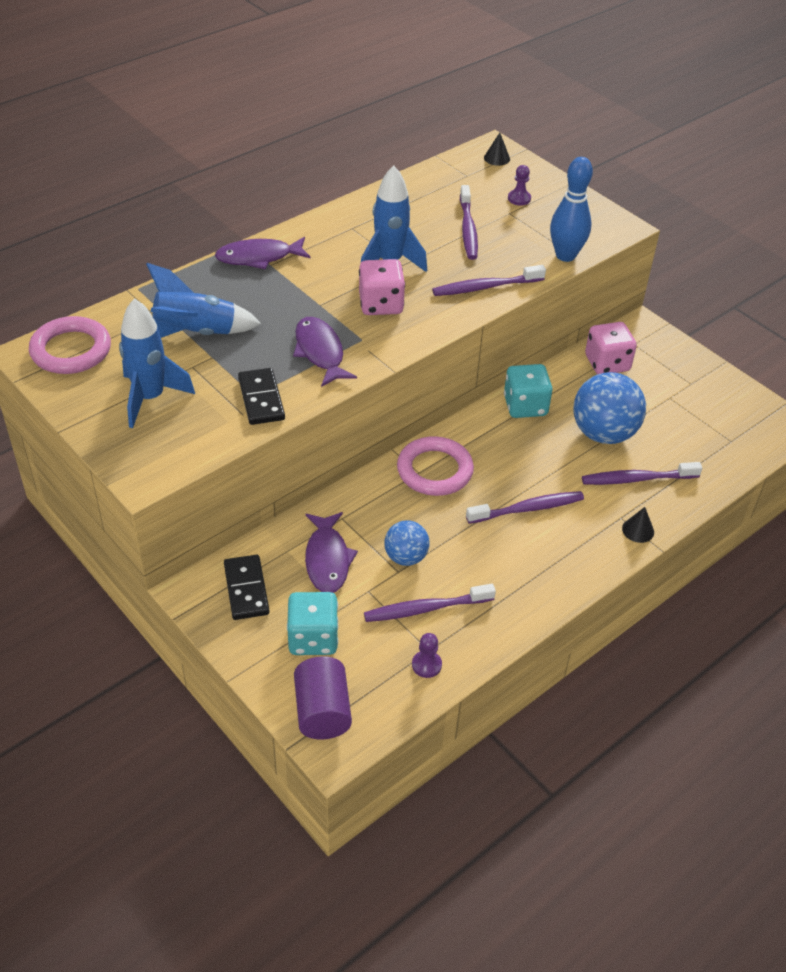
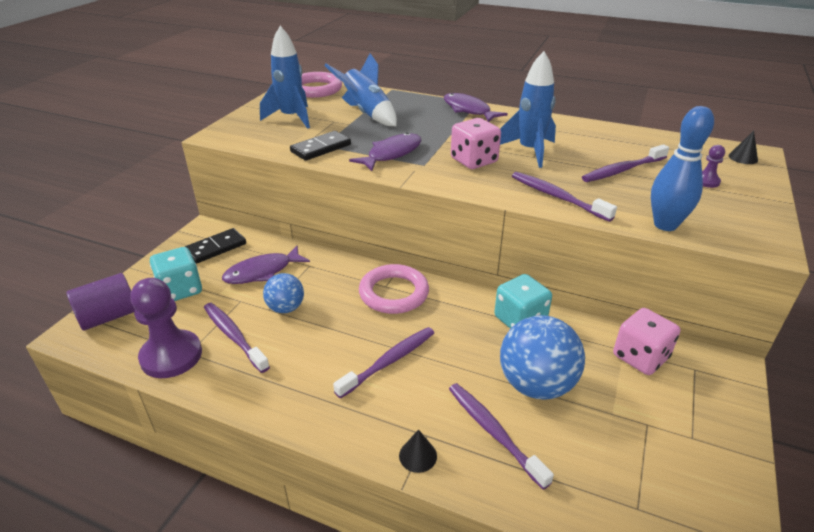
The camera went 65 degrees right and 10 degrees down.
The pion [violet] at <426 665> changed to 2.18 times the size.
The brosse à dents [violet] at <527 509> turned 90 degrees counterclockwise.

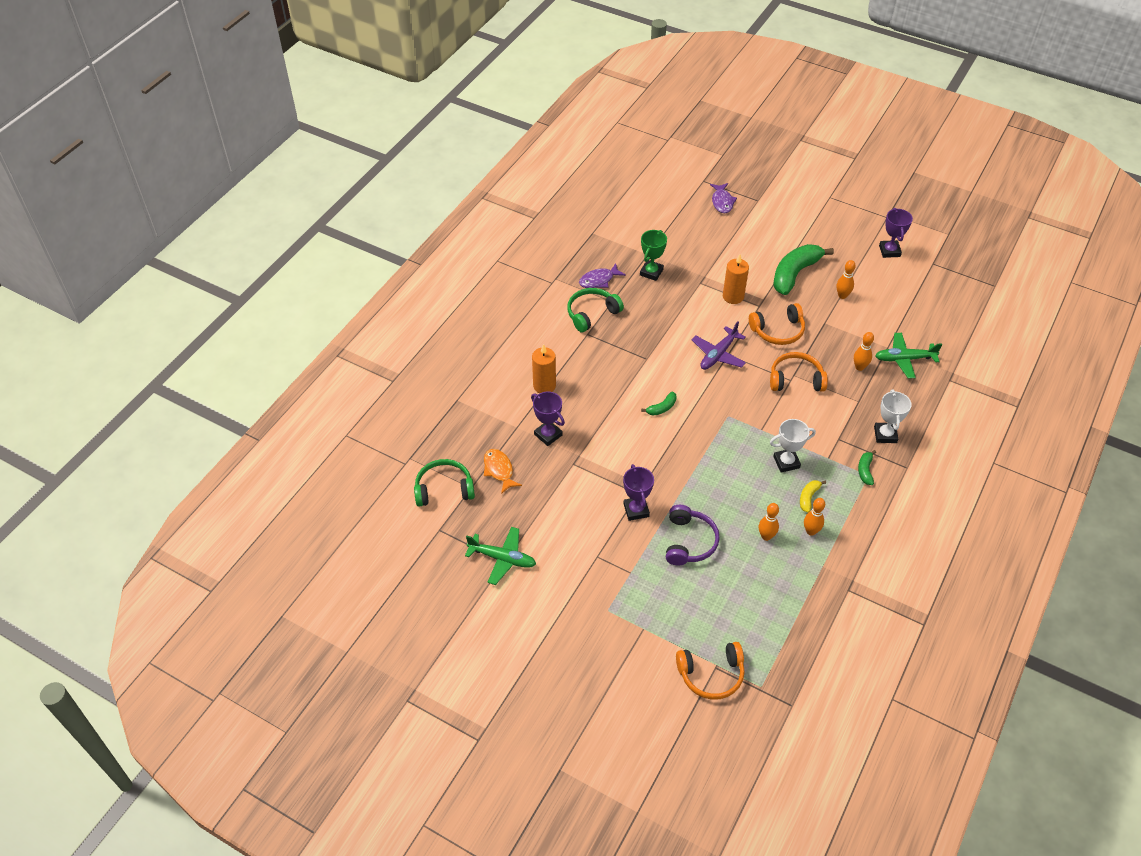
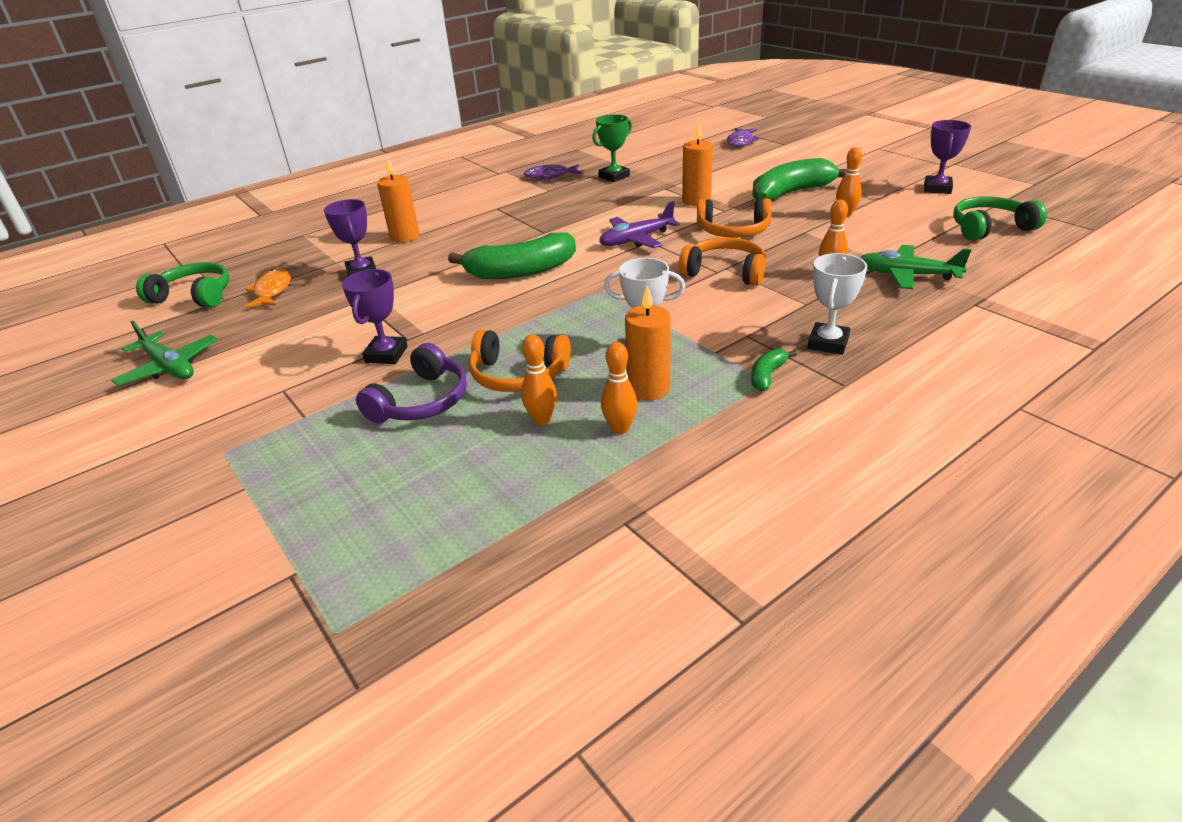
The camera went 25 degrees right and 15 degrees down.
The banane [vert] at <662 408> changed to 2.21 times the size.
The casque audio [orange] moved from <711 674> to <517 375>.
The banane [jaune] at <808 497> was replaced by the bougie [orange] at <648 388>.
The casque audio [vert] moved from <592 314> to <989 228>.

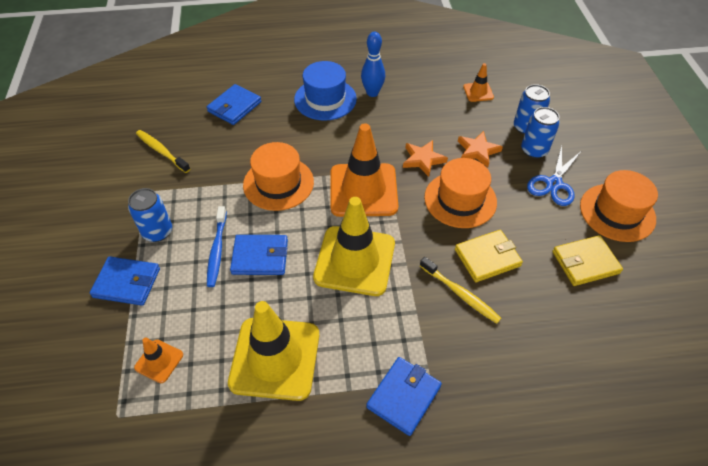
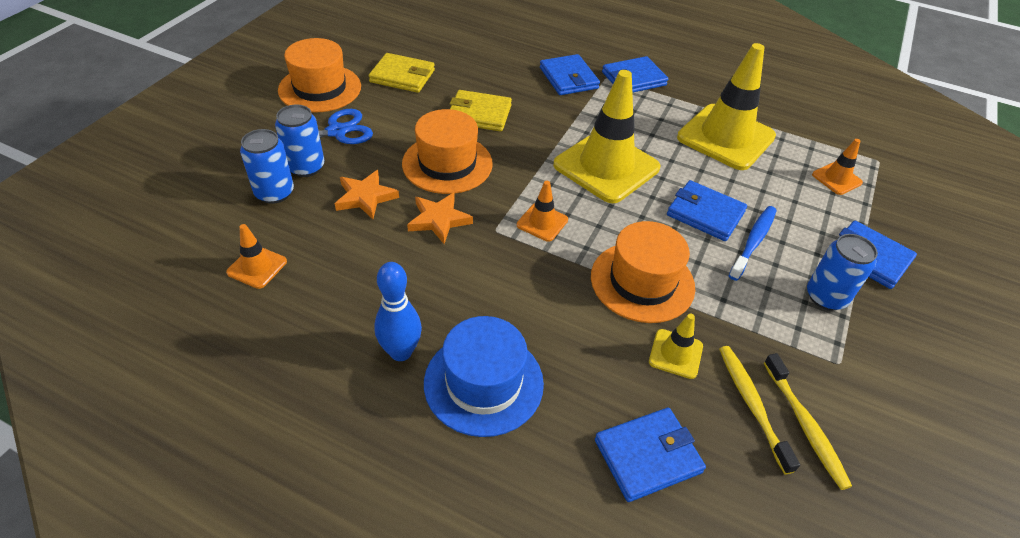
The camera went 150 degrees left and 5 degrees down.
The cône de chantier [orange] at <363 190> changed to 0.46 times the size.
The portefeuille [bleu] at <568 78> appeared.
The cône de chantier [jaune] at <675 354> appeared.
The brosse à dents [jaune] moved from <460 294> to <751 405>.

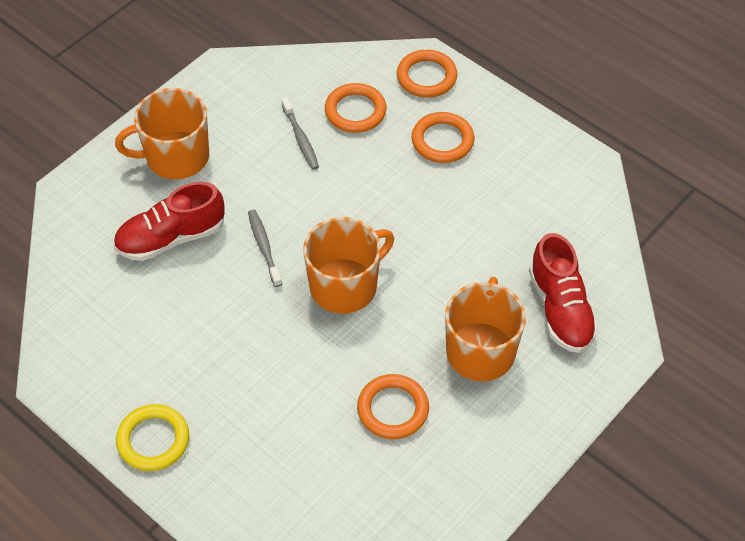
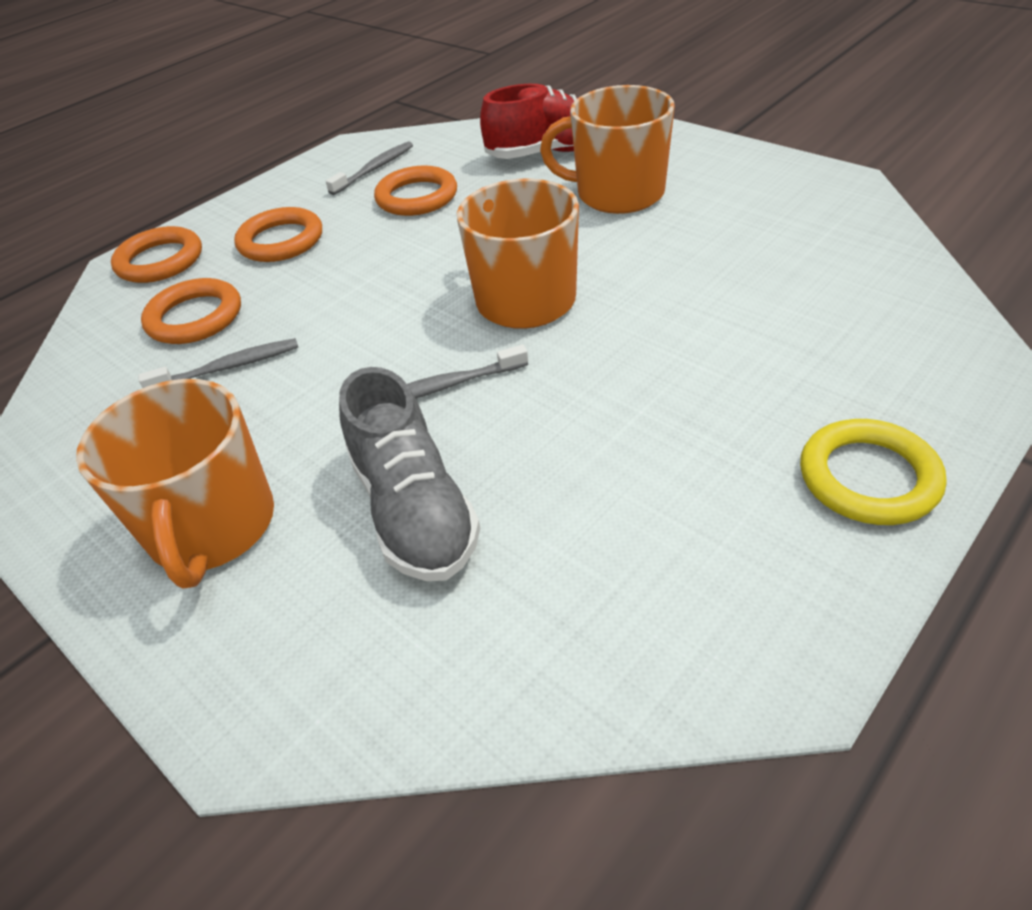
The camera went 85 degrees left and 10 degrees down.
The brosse à dents [gris] at <374 169> appeared.
The chaussure [rouge] at <171 238> became the chaussure [gris] at <414 509>.
The anneau [orange] moved from <393 409> to <417 197>.

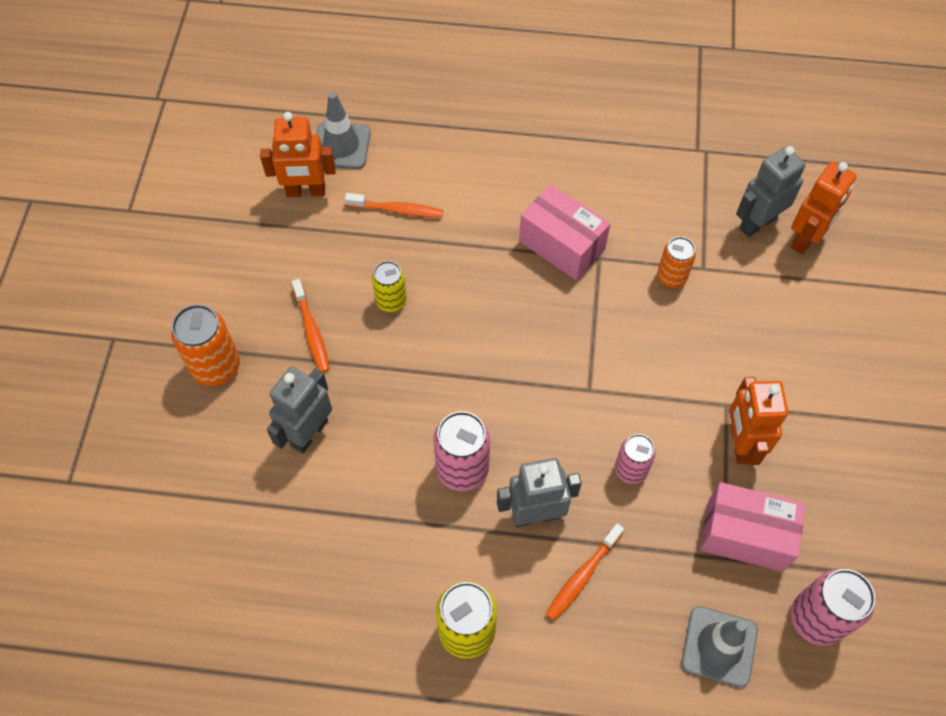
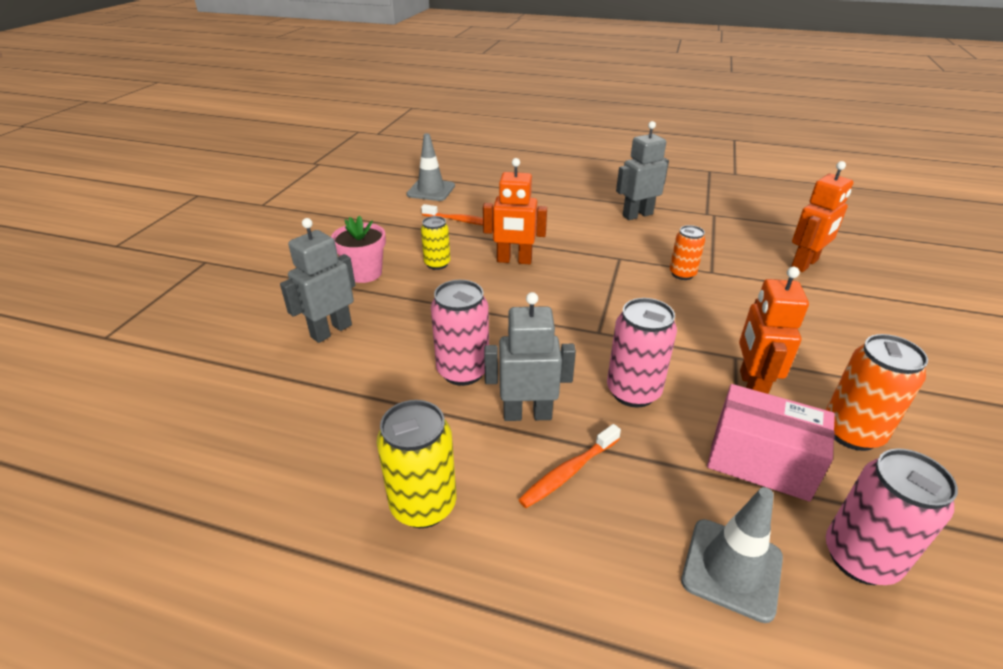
The camera went 10 degrees right and 25 degrees down.
The brosse à dents [orange] at <312 331> was replaced by the pot de fleurs [rose] at <364 273>.
The robot [orange] moved from <306 191> to <514 260>.
The canette [rose] at <630 470> changed to 1.57 times the size.
The robot [gris] moved from <757 223> to <637 215>.
The canette [orange] moved from <216 367> to <852 432>.
The boîte [rose] at <561 245> disappeared.

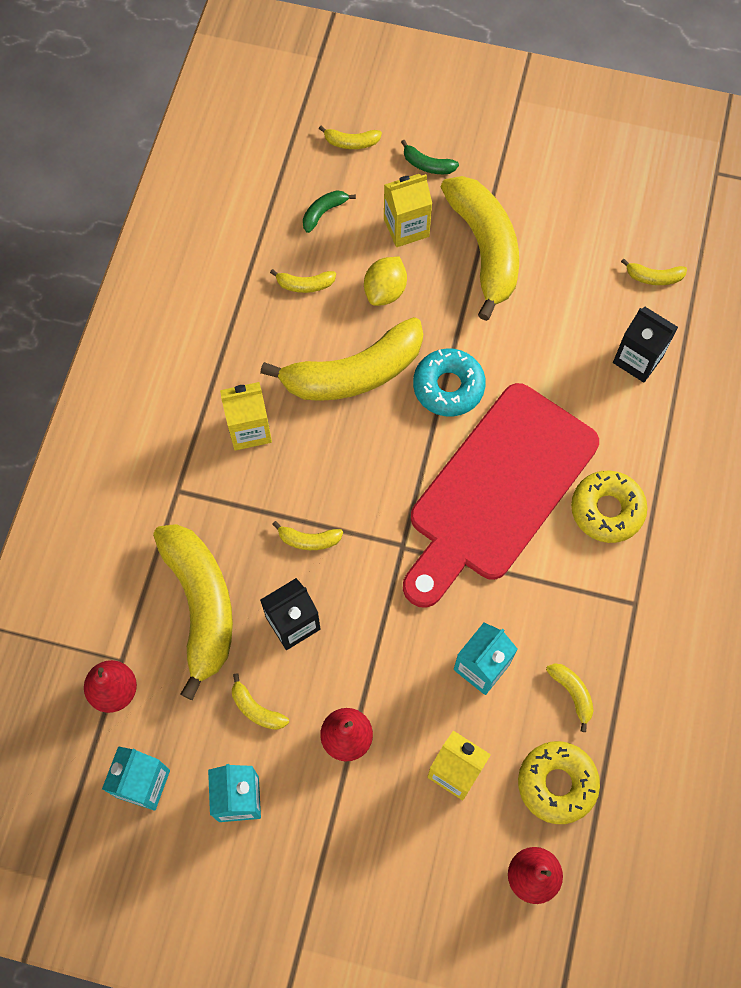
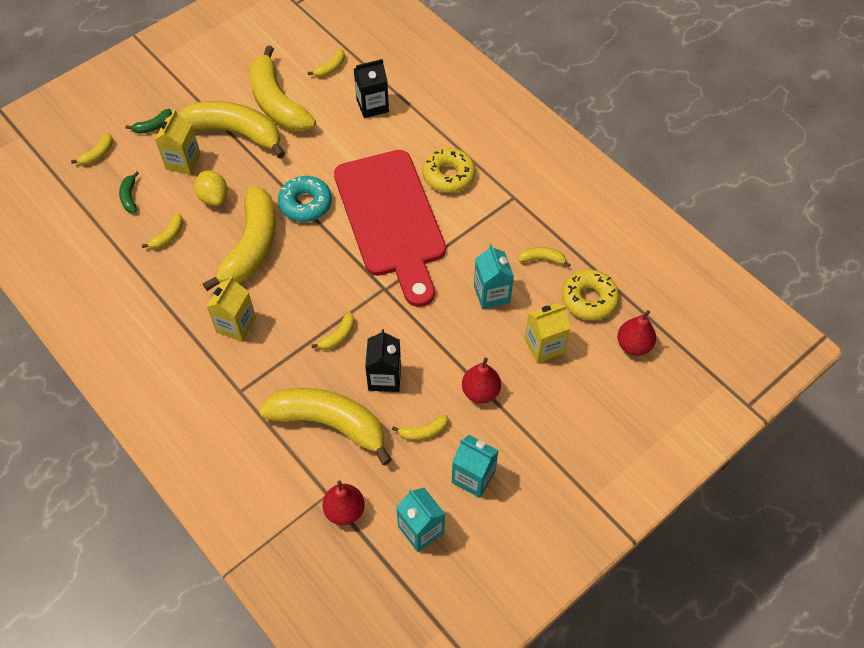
The camera went 55 degrees left and 10 degrees down.
The banane [jaune] at <277 103> appeared.

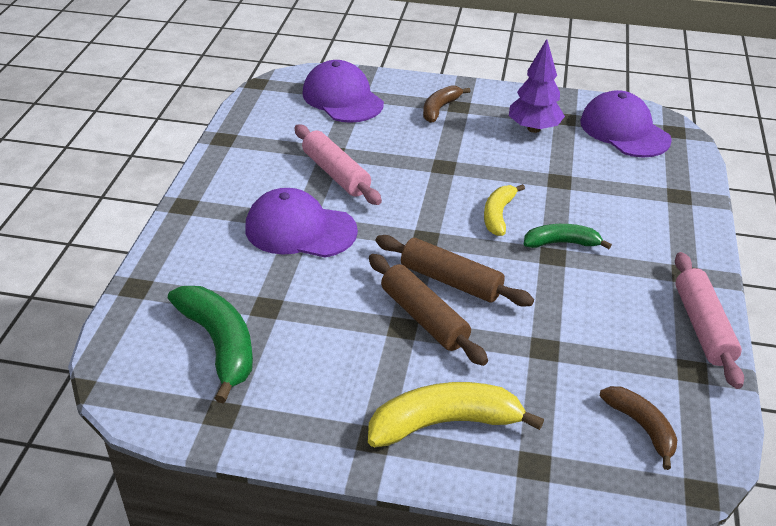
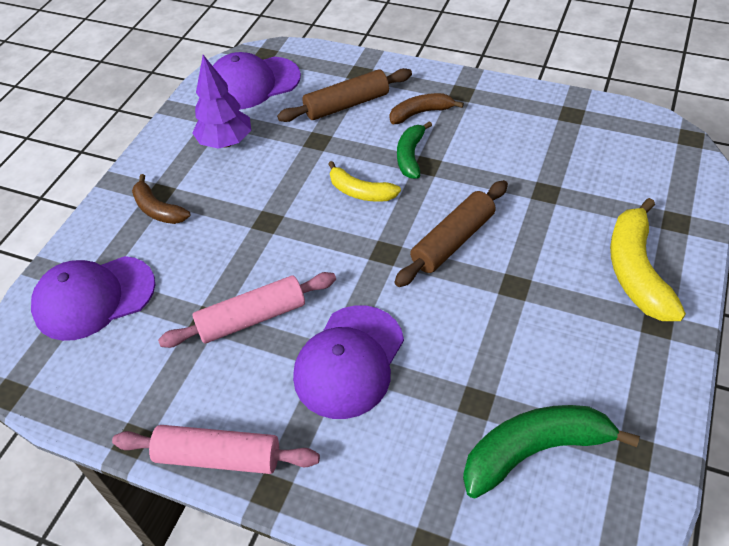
The camera went 75 degrees left and 10 degrees up.
The rouleau à pâtisserie [rose] moved from <702 327> to <218 457>.
The rouleau à pâtisserie [marron] moved from <424 318> to <346 105>.
The banane [marron] moved from <641 427> to <421 113>.

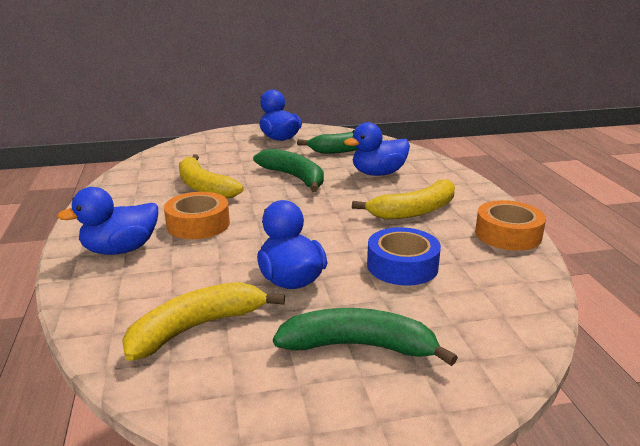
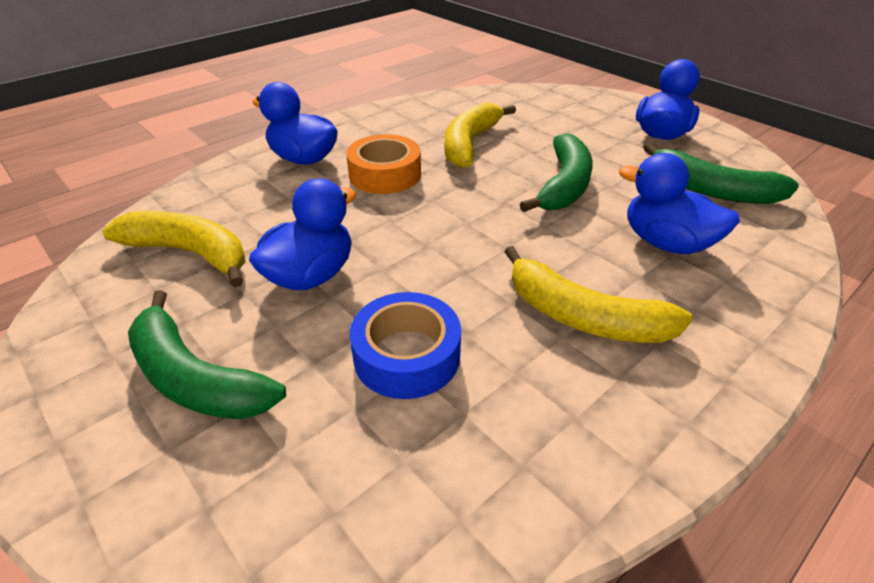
The camera went 60 degrees right and 15 degrees up.
The banane [vert] at <359 346> turned 150 degrees clockwise.
The ruban adhésif [orange] at <508 234> disappeared.

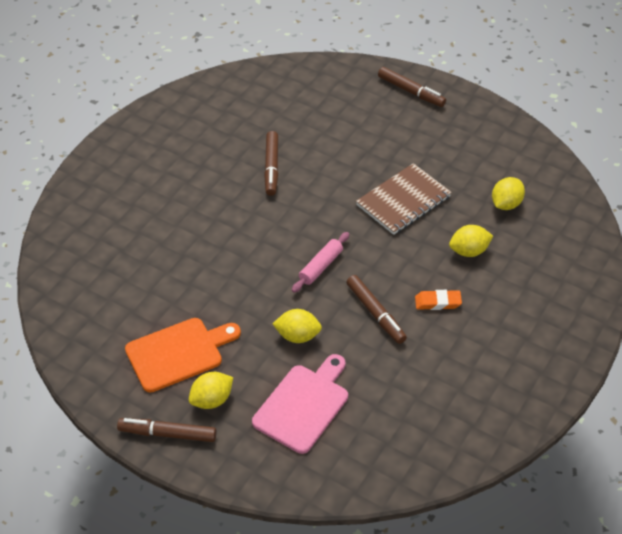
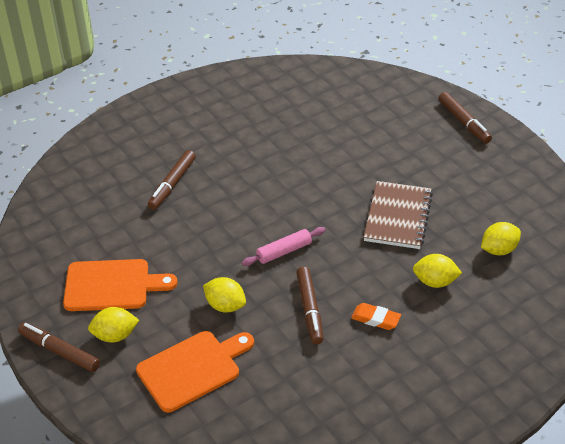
The camera went 25 degrees right and 5 degrees down.
The planche à découper [rose] at <303 405> became the planche à découper [orange] at <193 369>.
The feutre [marron] moved from <271 167> to <172 184>.
The carnet [marron] at <403 201> turned 60 degrees counterclockwise.

